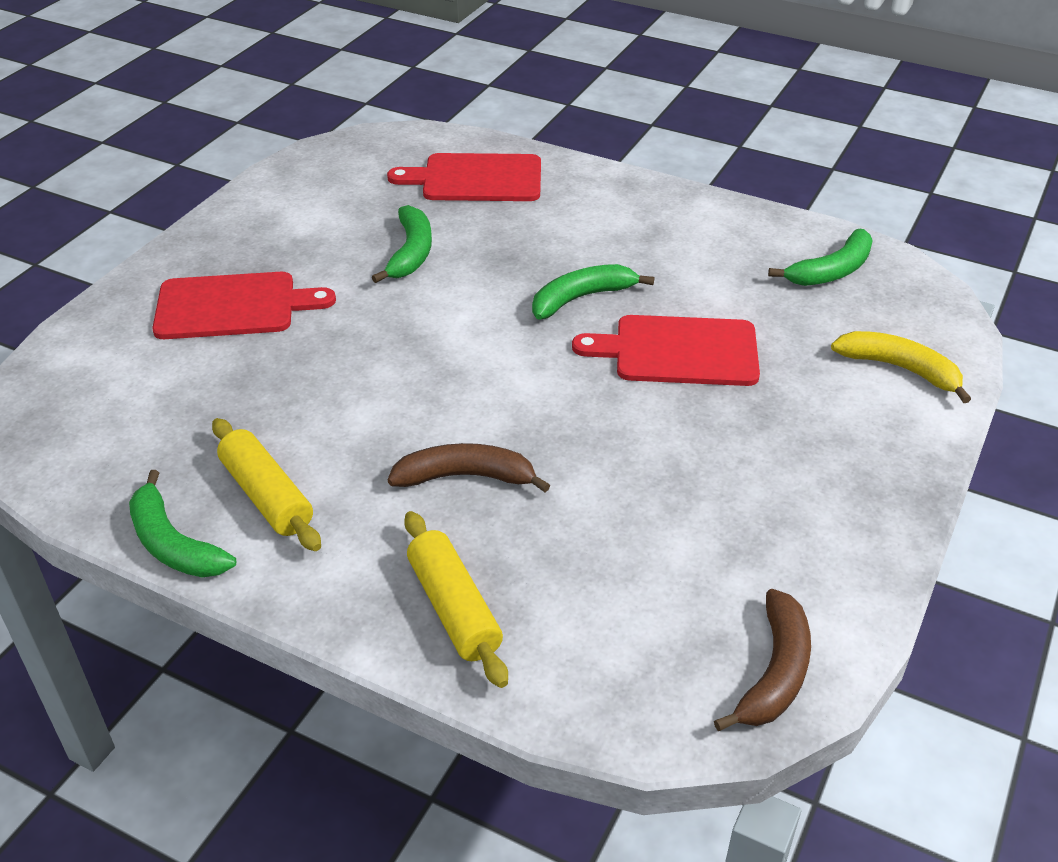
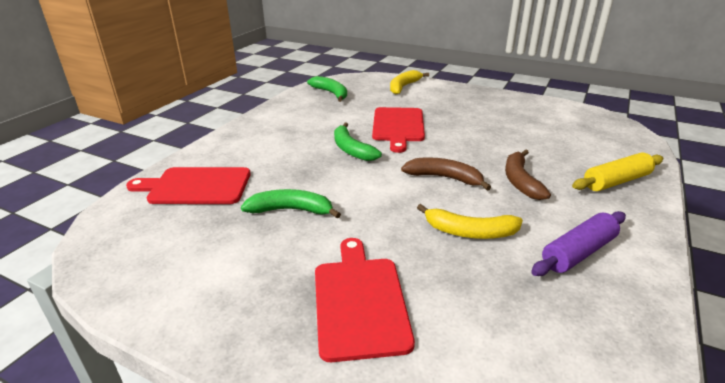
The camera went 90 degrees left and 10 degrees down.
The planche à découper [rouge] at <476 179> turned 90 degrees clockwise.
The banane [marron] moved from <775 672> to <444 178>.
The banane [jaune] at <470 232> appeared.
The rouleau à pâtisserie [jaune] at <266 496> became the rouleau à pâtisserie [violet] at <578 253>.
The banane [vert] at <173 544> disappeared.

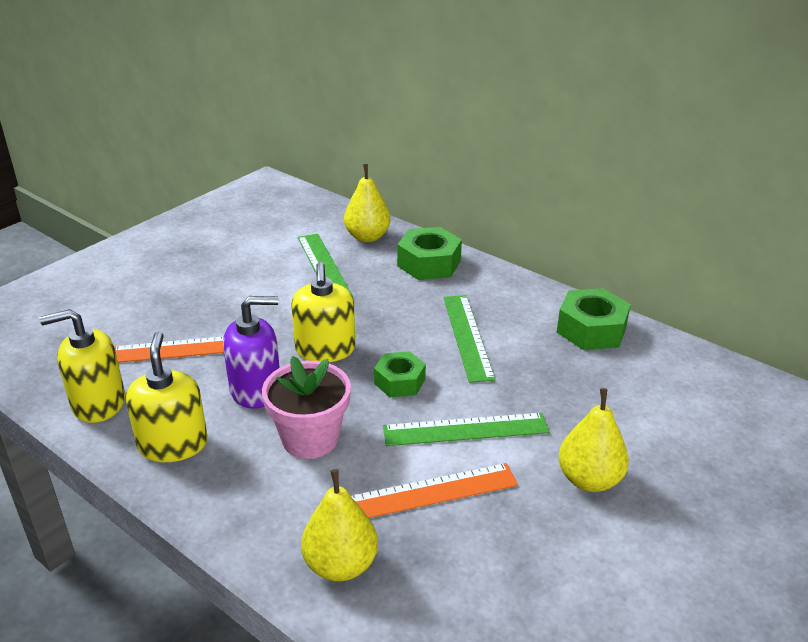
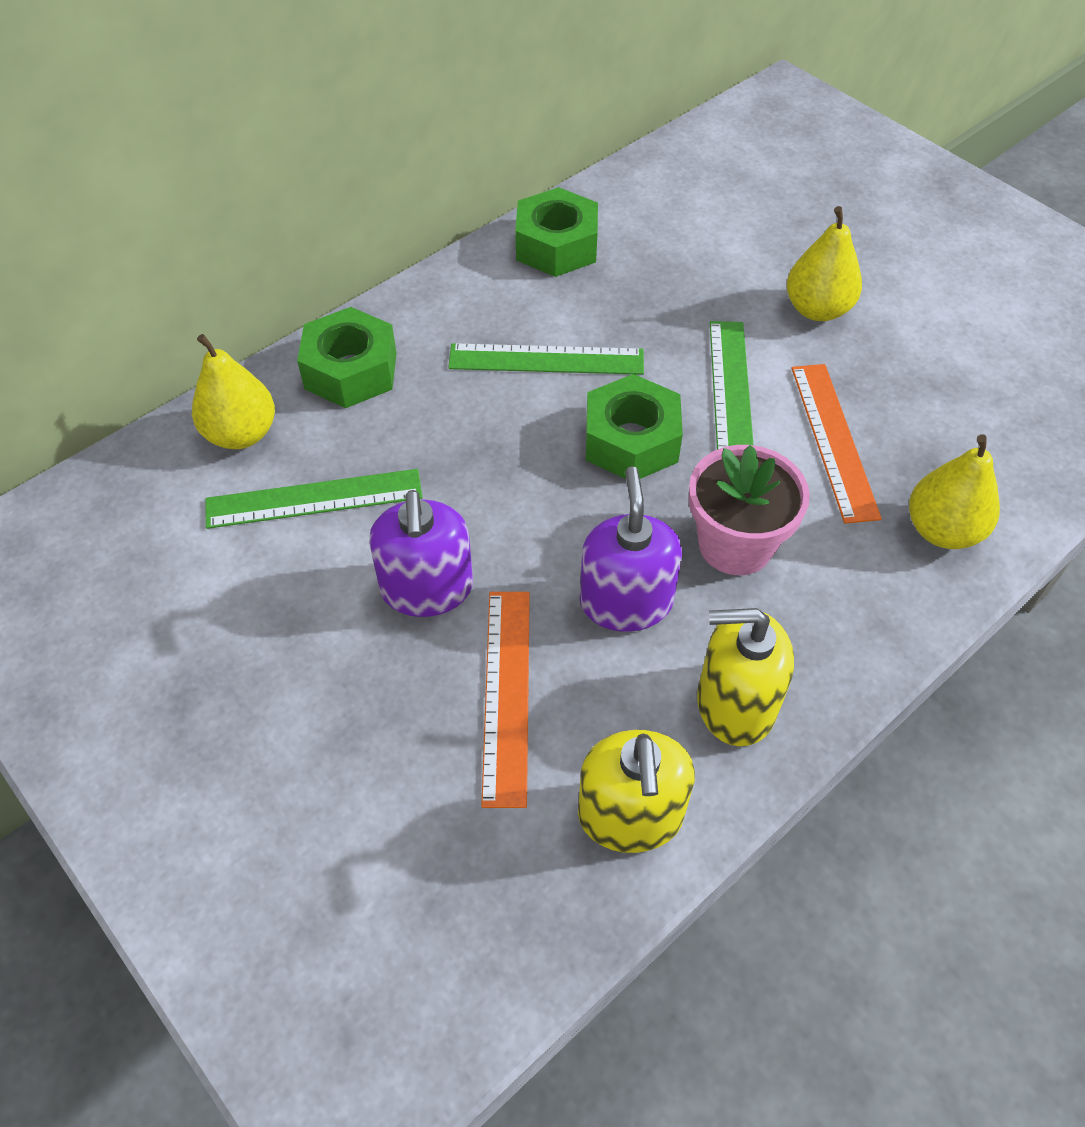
The camera went 80 degrees left and 20 degrees up.
The distributeur de savon [violet] at <427 588> appeared.
The écrou [vert] at <399 381> changed to 1.52 times the size.
The distributeur de savon [jaune] at <325 350> disappeared.

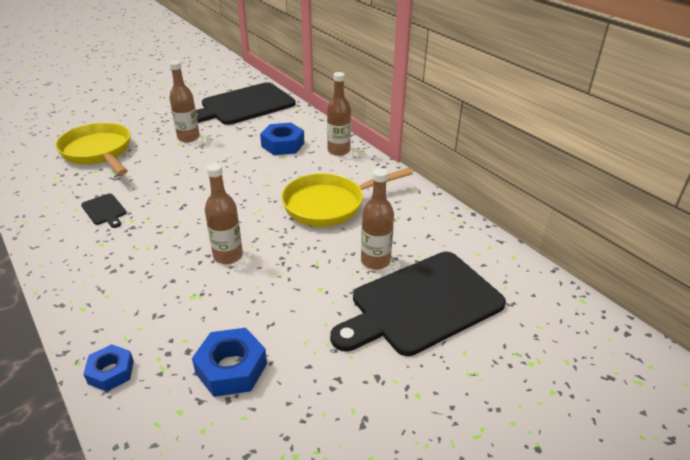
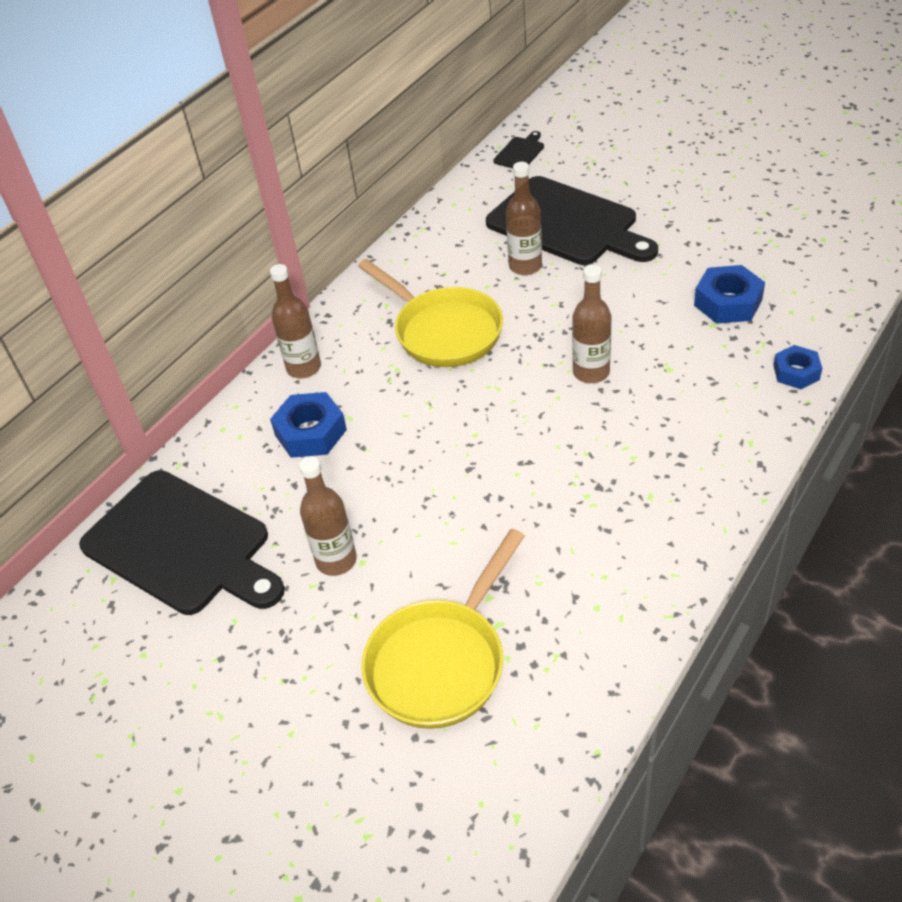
The camera went 105 degrees left and 10 degrees up.
The planche à découper [noir] moved from <105 210> to <520 152>.

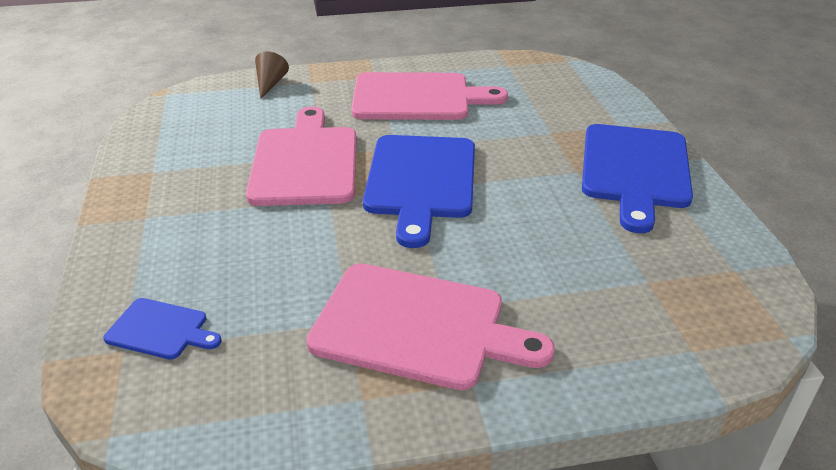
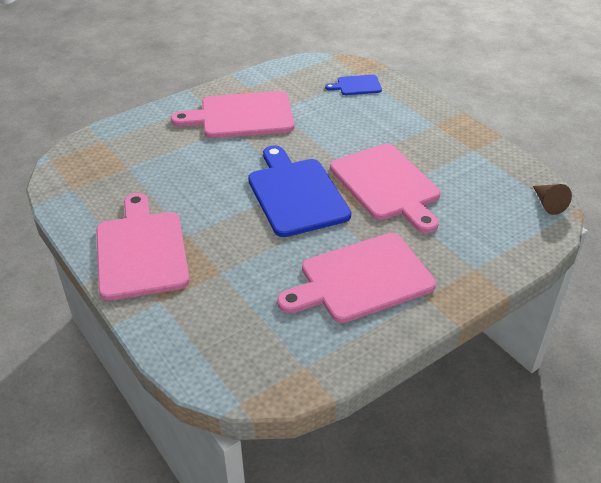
The camera went 155 degrees right and 5 degrees up.
The planche à découper [bleu] at <635 170> became the planche à découper [rose] at <141 251>.
The cône [marron] moved from <270 84> to <548 204>.

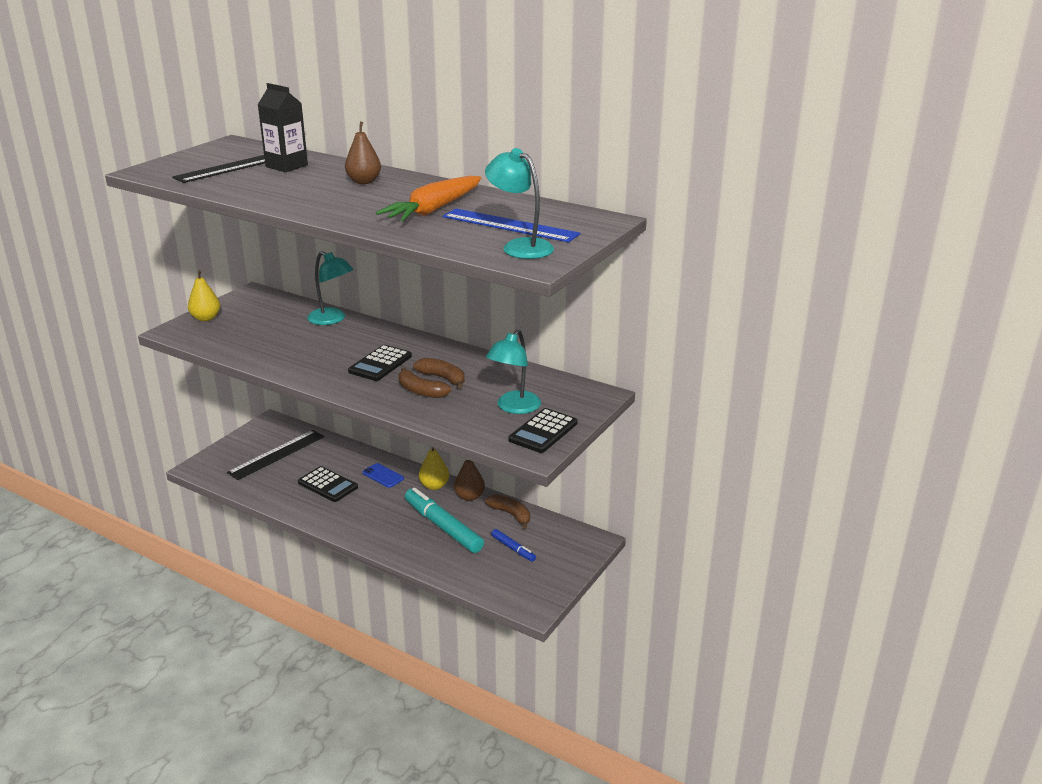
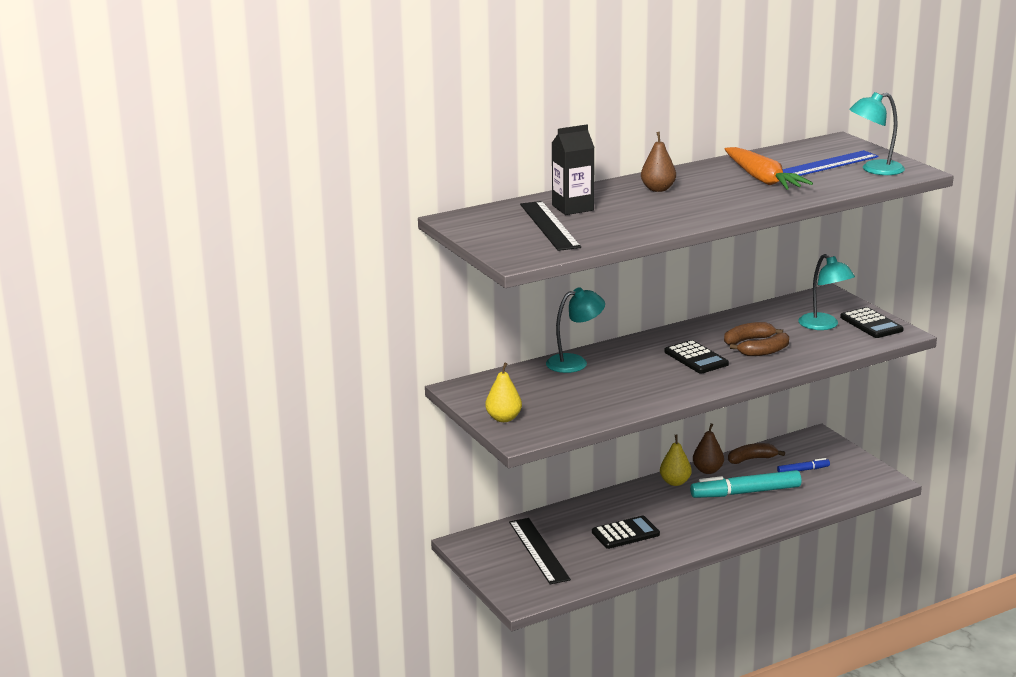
The camera went 60 degrees left and 5 degrees down.
The téléphone [bleu] at <383 476> disappeared.

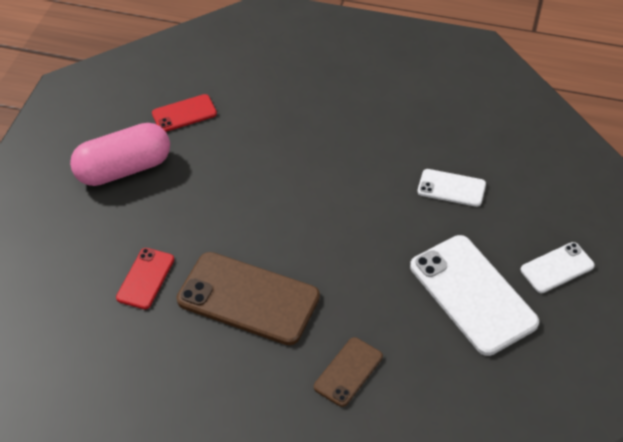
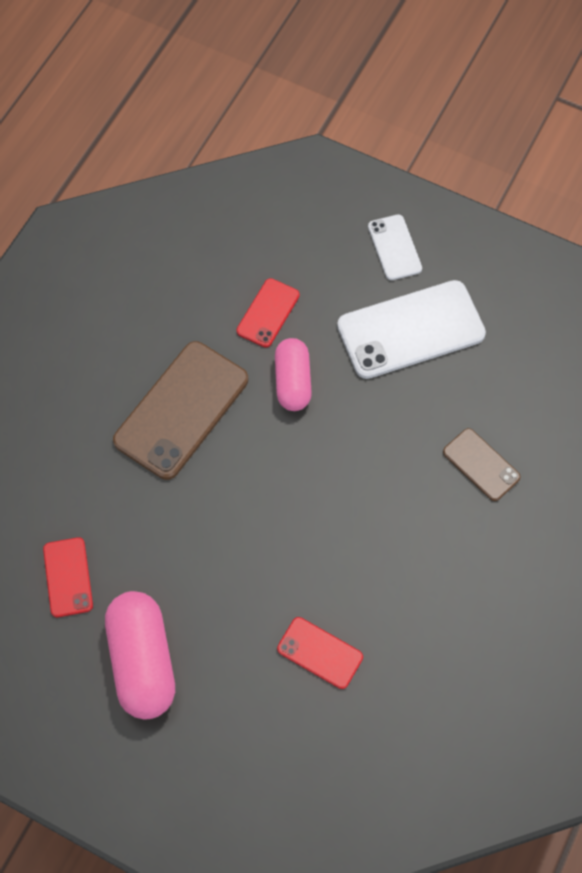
The camera went 80 degrees left and 15 degrees up.
The téléphone [marron] moved from <248 298> to <181 410>.
The téléphone [blanc] at <451 188> became the téléphone [rouge] at <268 313>.
The gélule [rose] at <293 382> appeared.

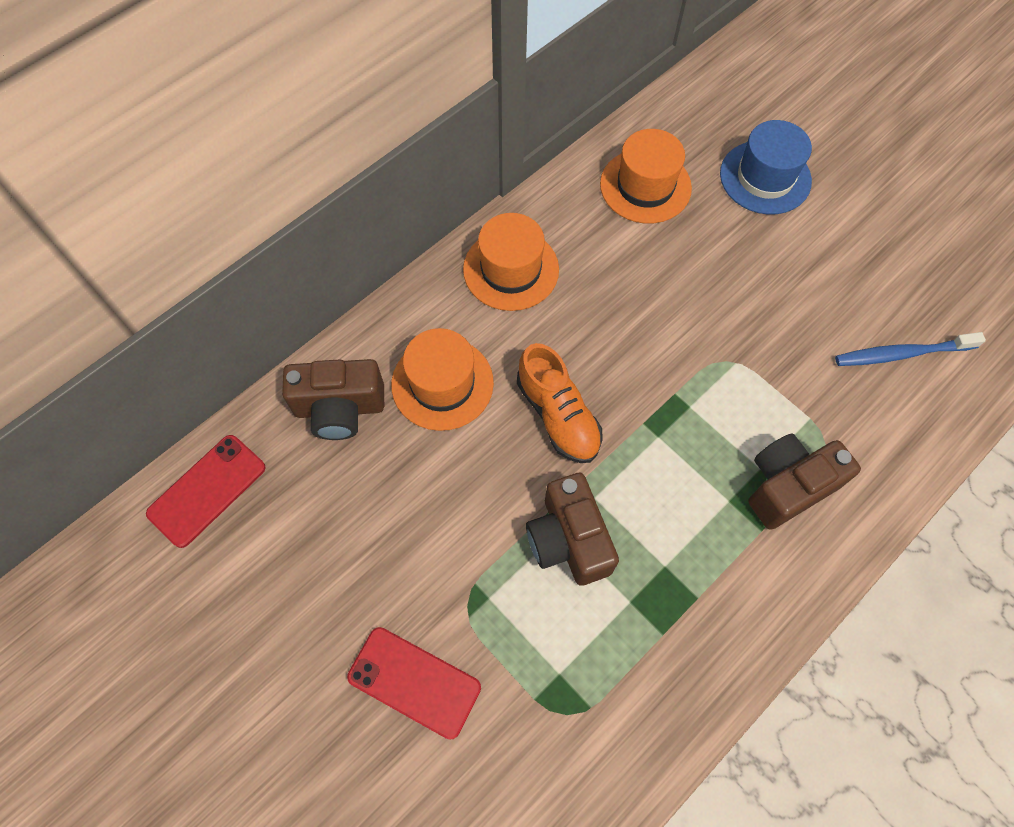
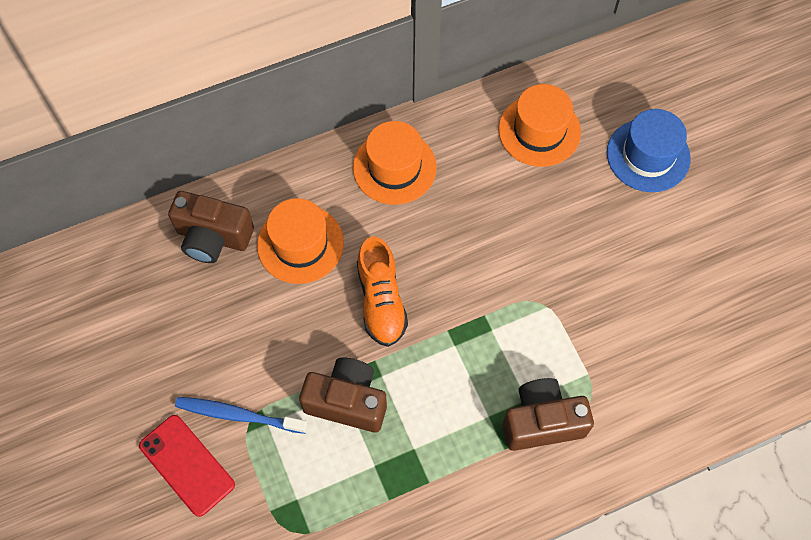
The camera went 20 degrees right and 0 degrees up.
The brosse à dents [bleu] moved from <902 354> to <239 415>.
The appareil photo [marron] at <568 540> turned 105 degrees clockwise.
The téléphone [rouge] at <207 490> disappeared.

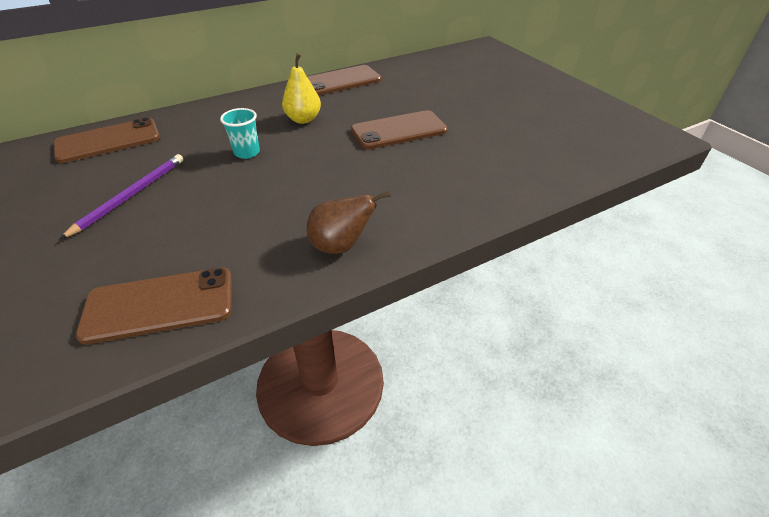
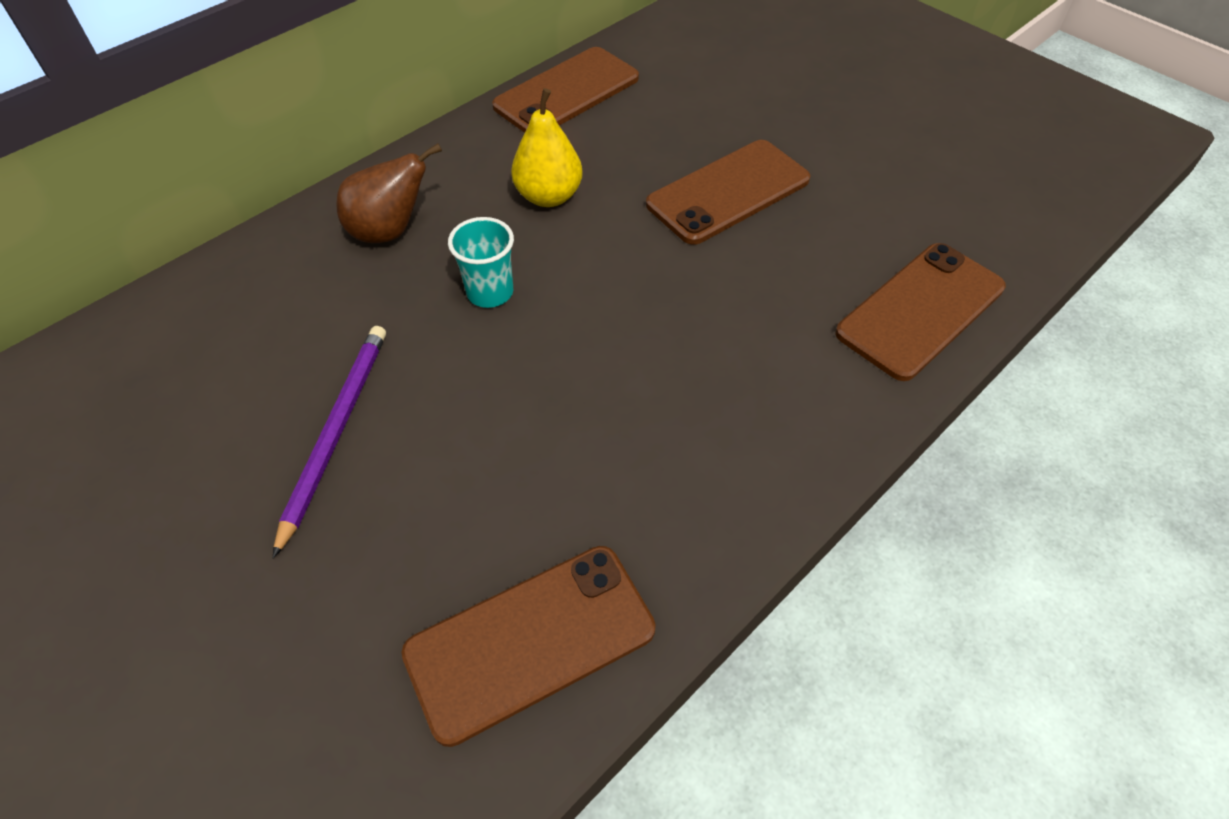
The camera went 15 degrees left and 10 degrees up.
The poire [marron] moved from <341 246> to <390 231>.
The téléphone [marron] moved from <108 141> to <920 310>.

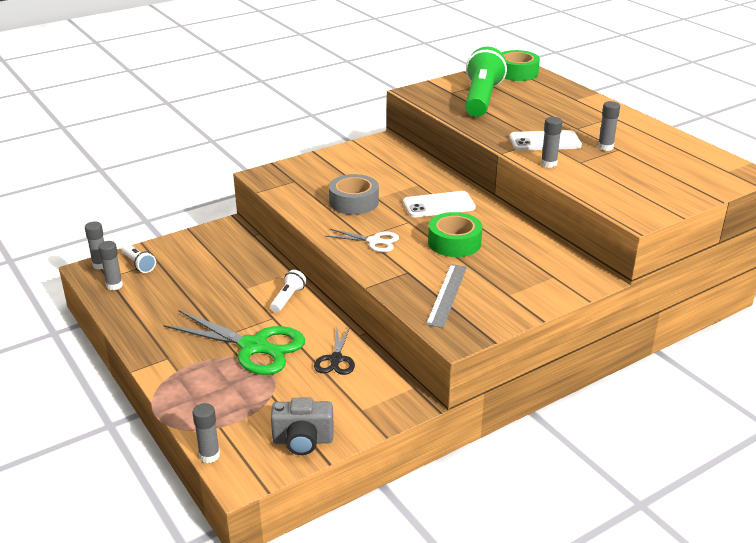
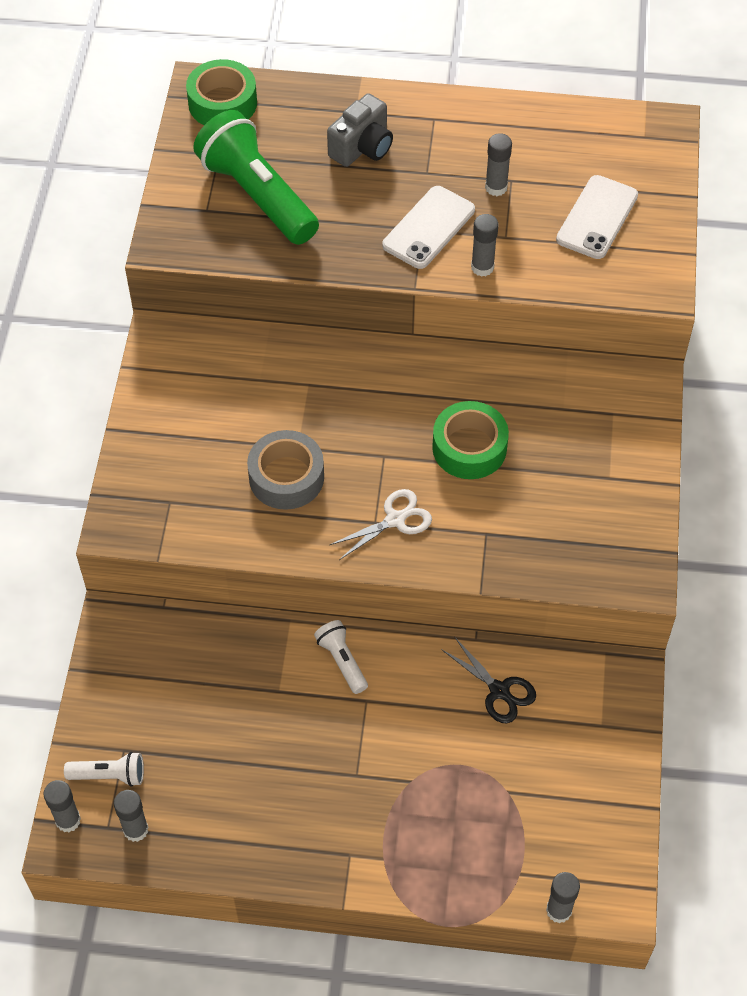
The camera went 50 degrees left and 25 degrees up.
The appareil photo [gris] moved from <303 440> to <362 147>.
The téléphone [blanc] moved from <438 205> to <597 217>.
The ciseaux [vert] at <254 347> disappeared.
The règle [gris] at <447 295> disappeared.

